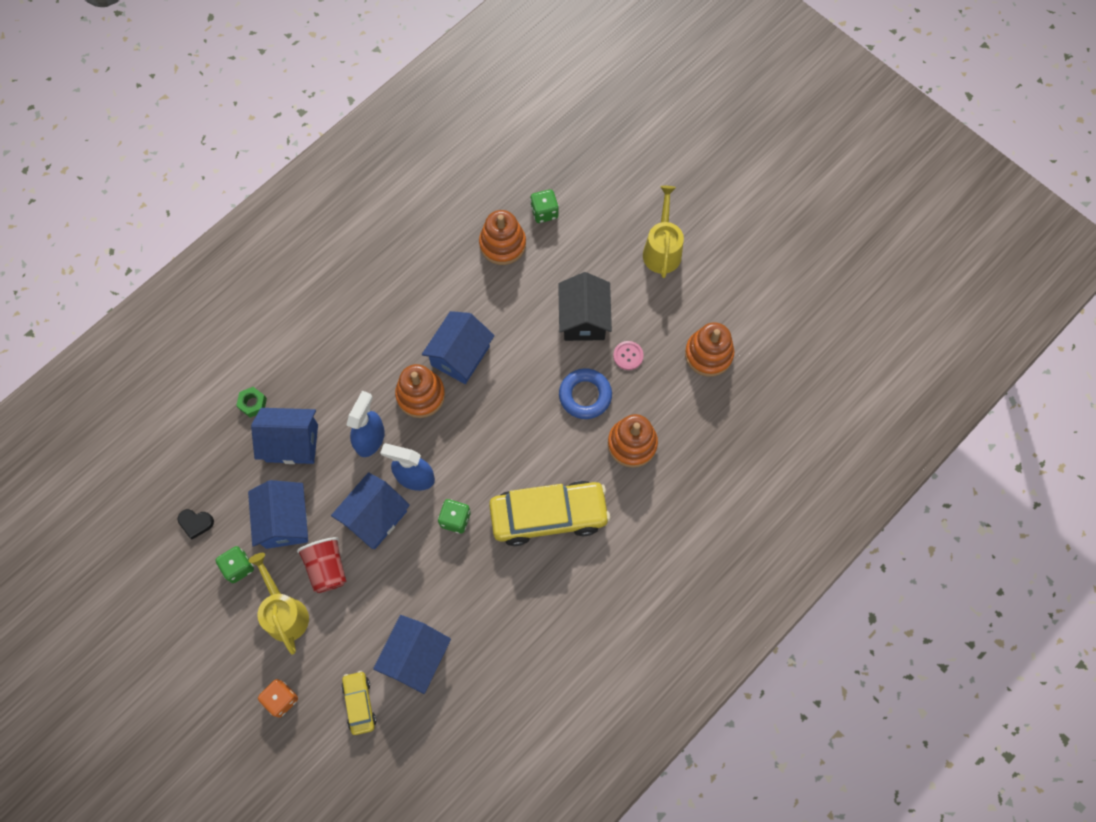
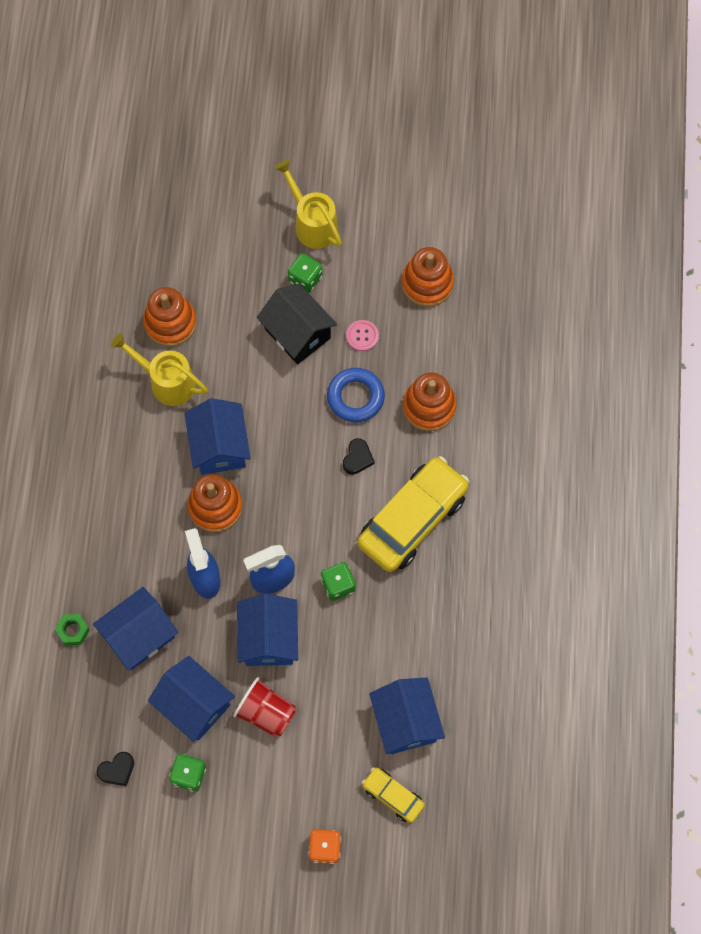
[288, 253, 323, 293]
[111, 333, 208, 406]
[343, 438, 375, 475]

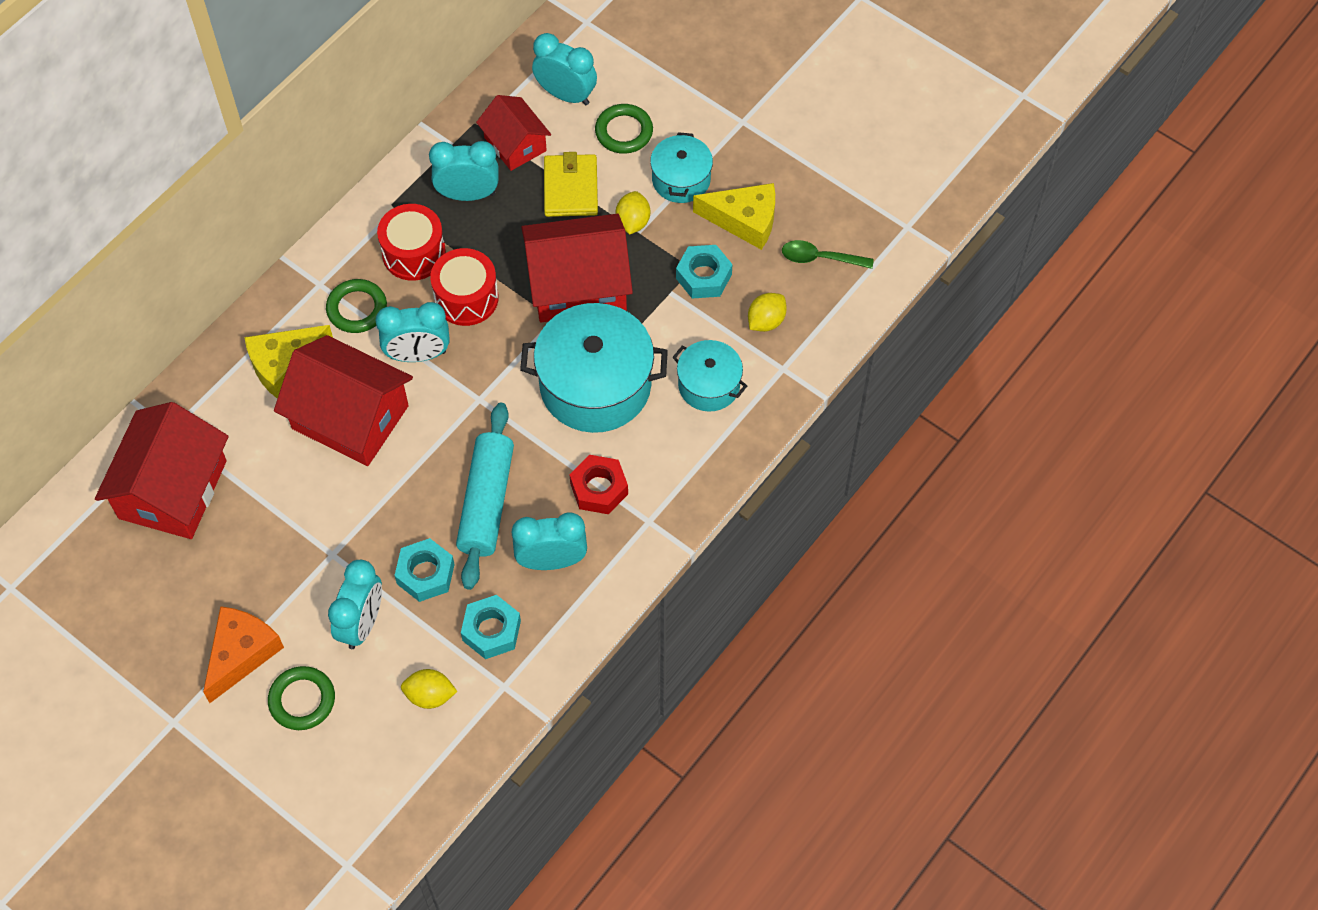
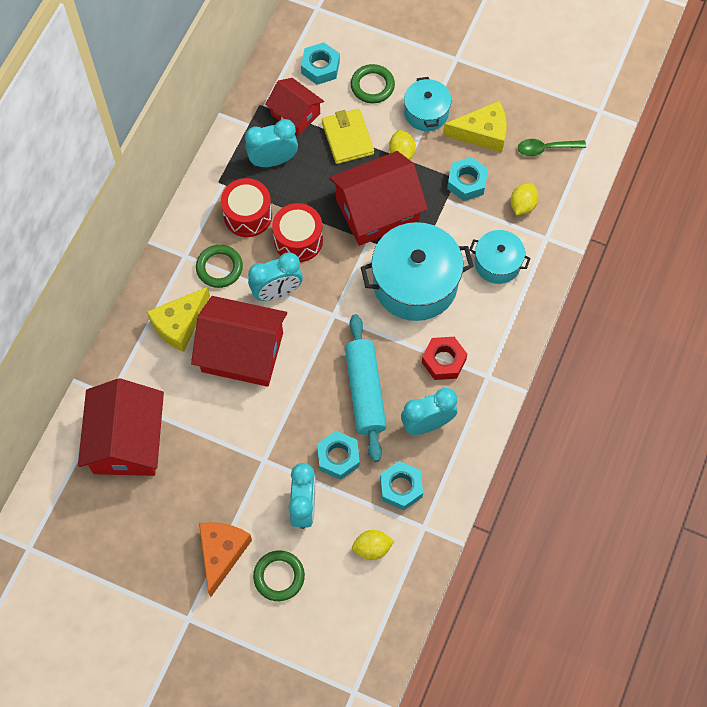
[301, 42, 340, 85]

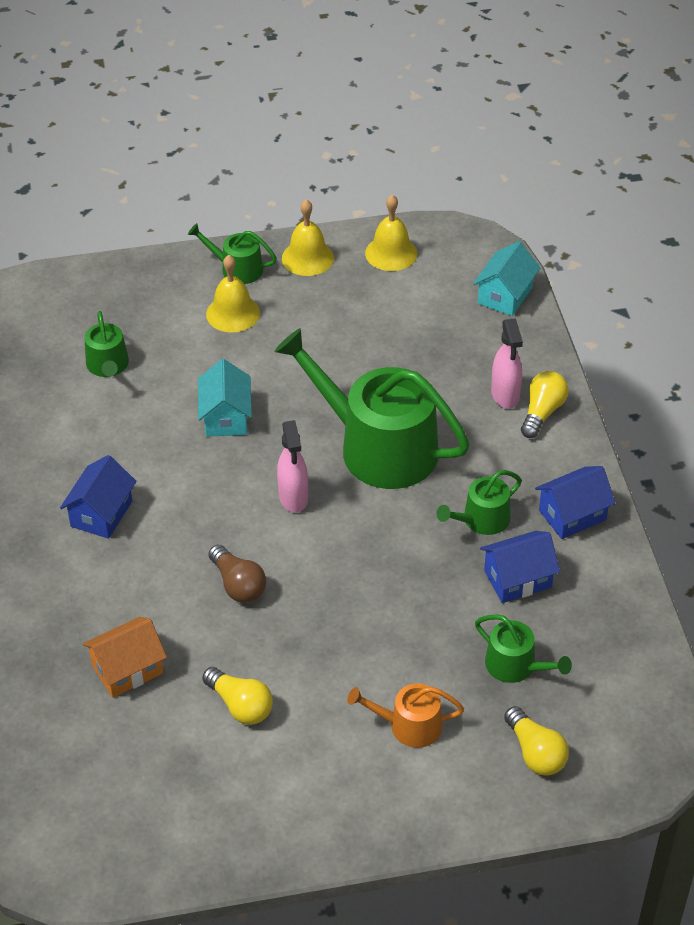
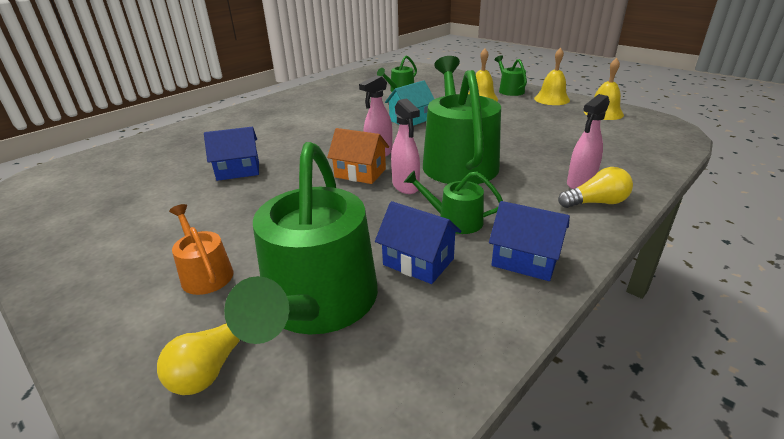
[473, 241, 540, 316] (first image)
[204, 127, 259, 181]
[209, 545, 266, 603] (first image)
[224, 142, 378, 344]
[327, 128, 389, 184]
[202, 667, 273, 725] (first image)
[391, 99, 420, 194]

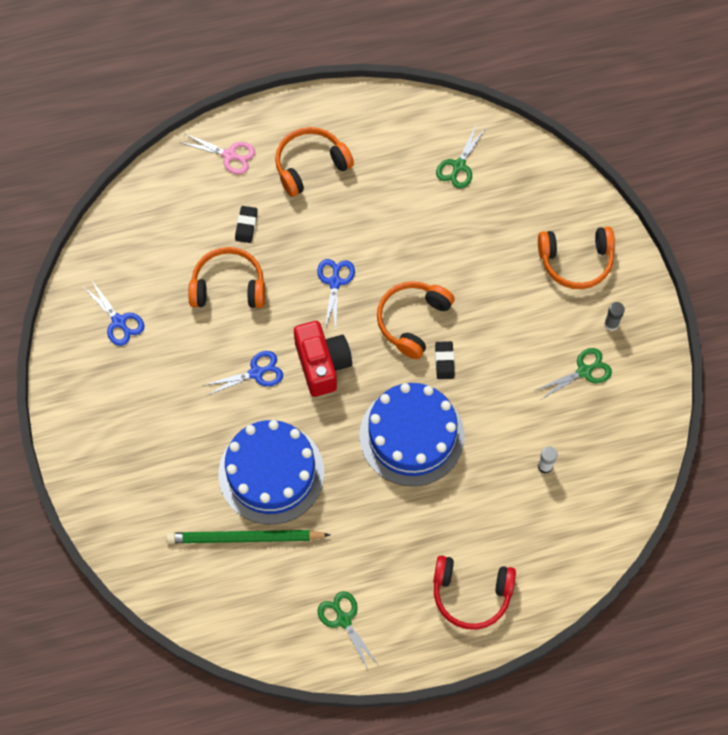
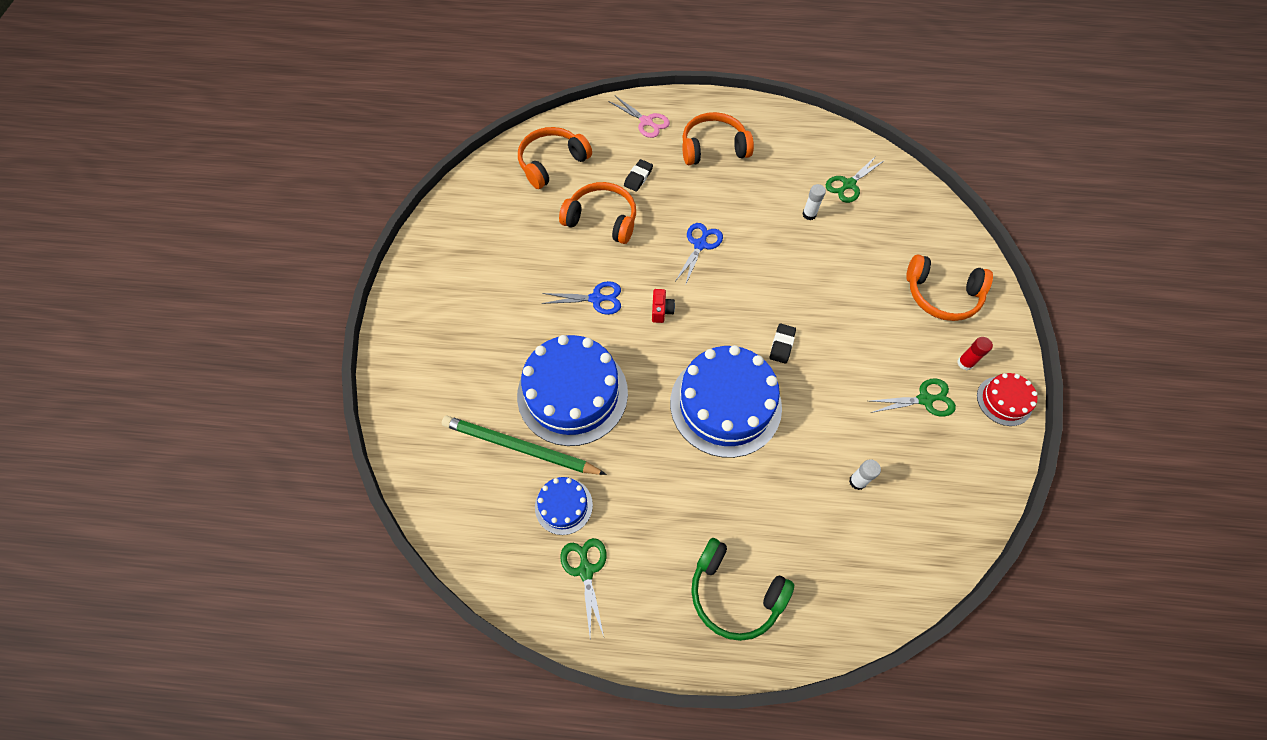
[83, 281, 145, 346] (first image)
[518, 127, 592, 189]
[957, 337, 993, 370]
[652, 289, 675, 323]
[691, 538, 794, 641]
[802, 184, 826, 220]
[977, 373, 1037, 426]
[535, 477, 593, 535]

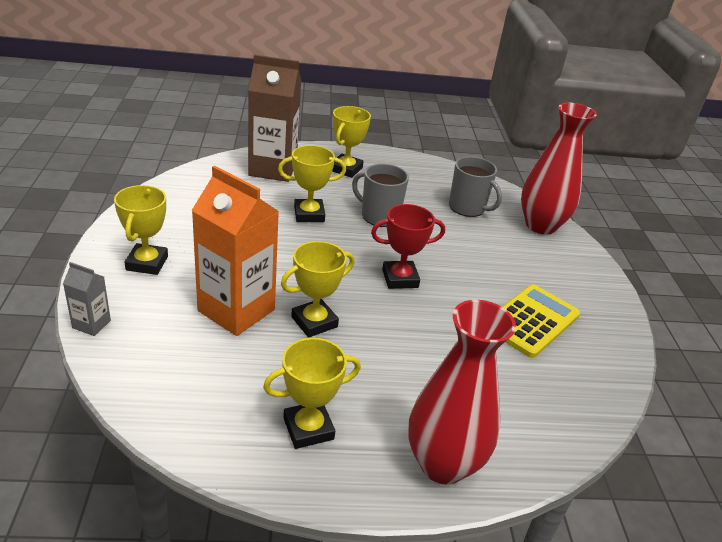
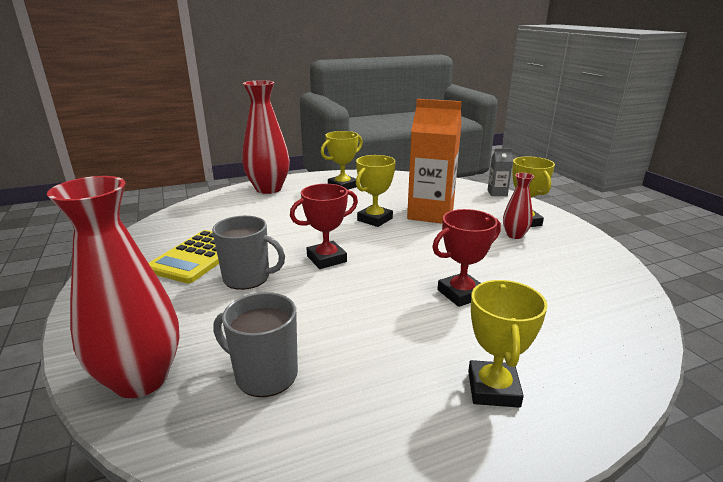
[248, 55, 301, 182] (first image)
[432, 209, 501, 307]
[212, 216, 285, 290]
[503, 173, 534, 239]

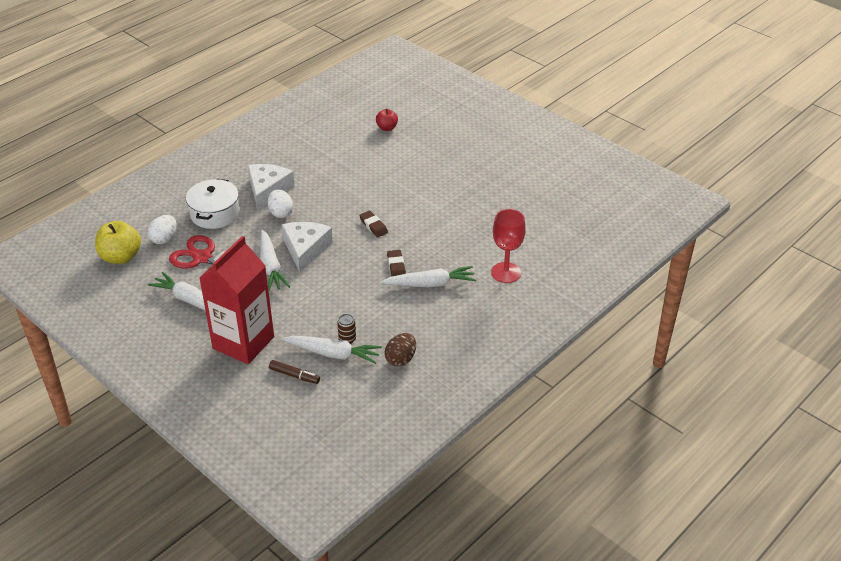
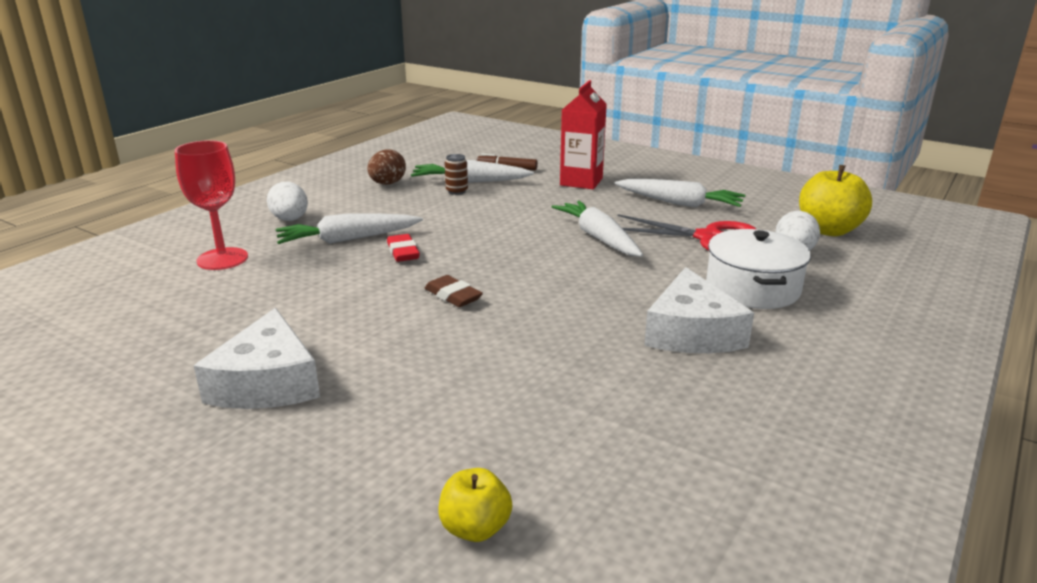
[438, 468, 512, 542]
[267, 182, 308, 221]
[194, 308, 320, 409]
[560, 80, 607, 189]
[387, 234, 420, 262]

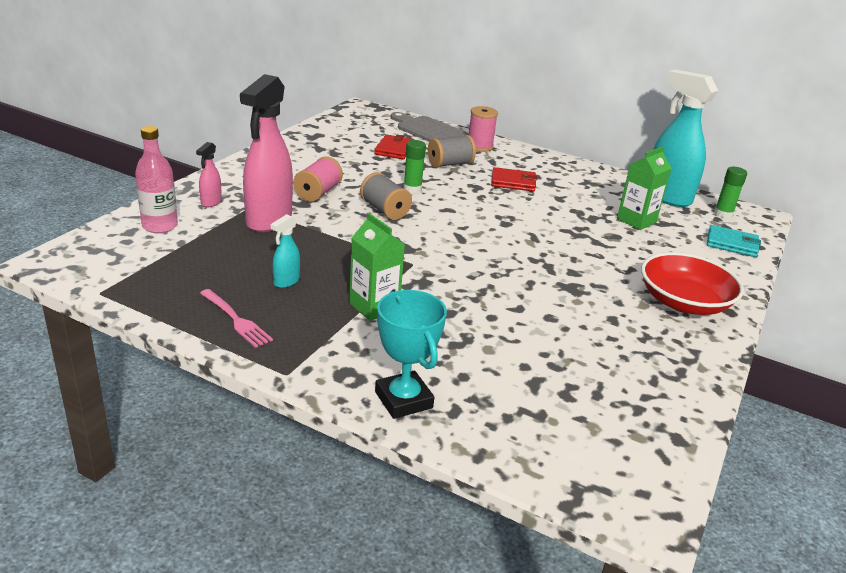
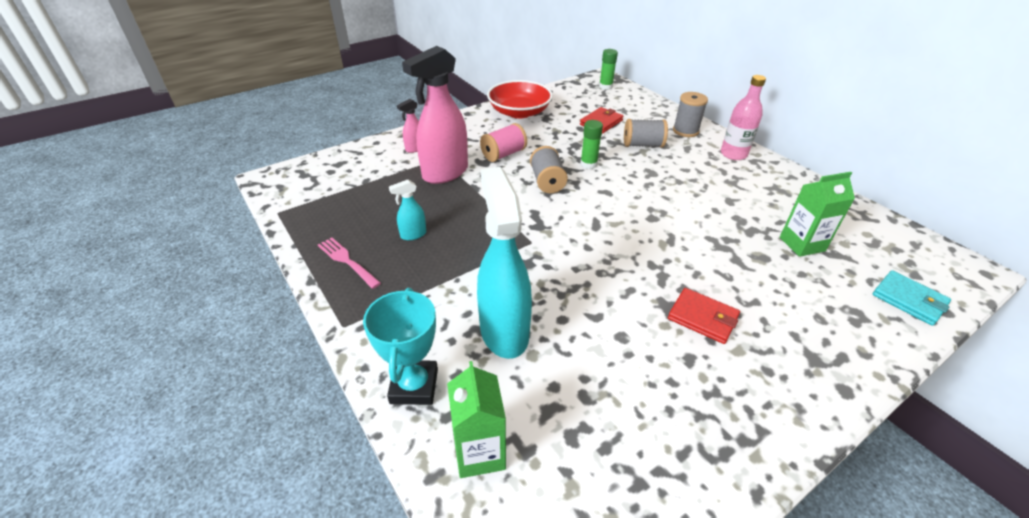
[477, 167, 532, 359]
[673, 92, 708, 137]
[391, 112, 468, 141] (first image)
[721, 75, 766, 160]
[668, 288, 740, 344]
[599, 49, 618, 90]
[447, 361, 506, 478]
[487, 80, 553, 118]
[318, 237, 381, 289]

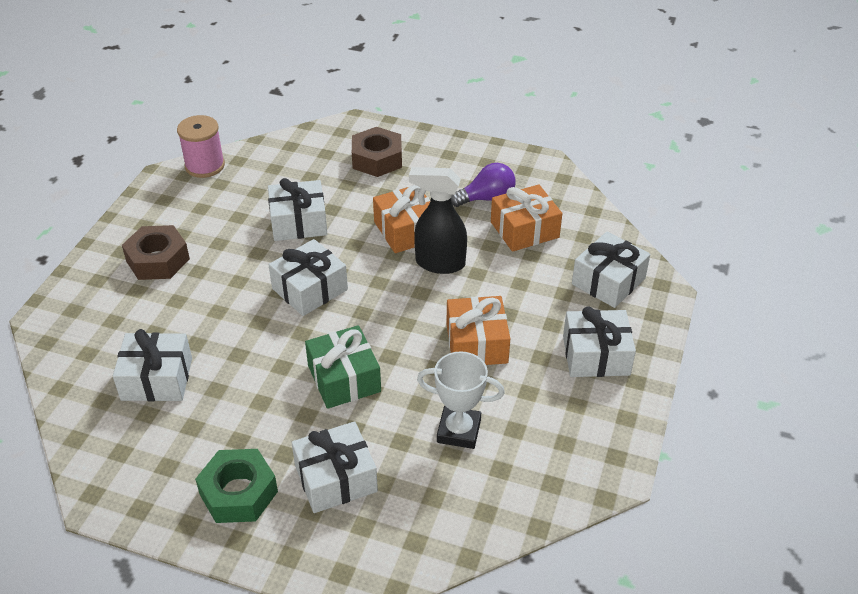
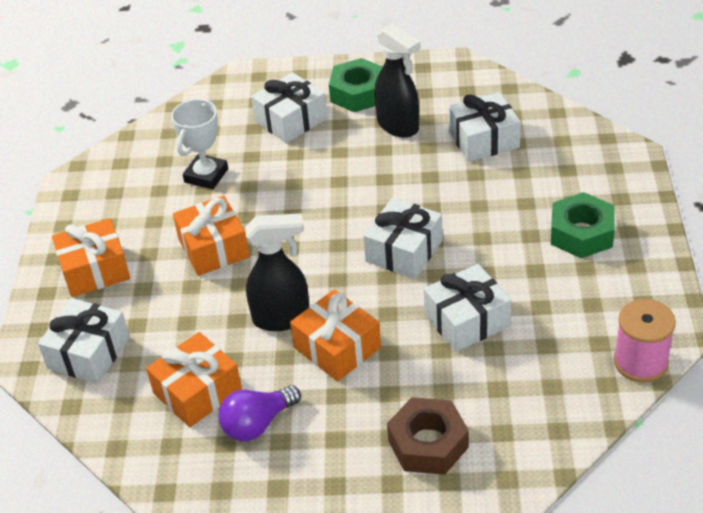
[551, 192, 615, 258]
[52, 218, 130, 297]
[305, 325, 381, 409] (first image)
[171, 99, 228, 189]
[375, 23, 421, 138]

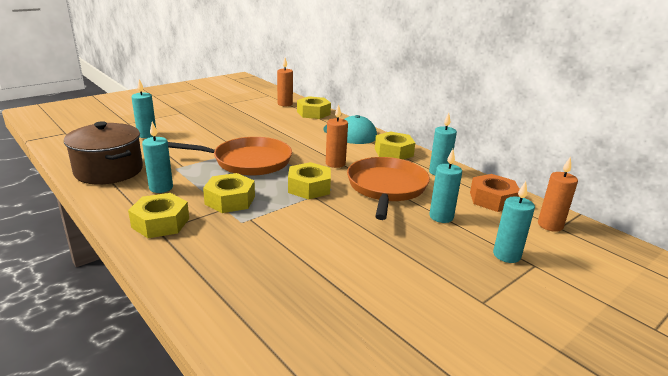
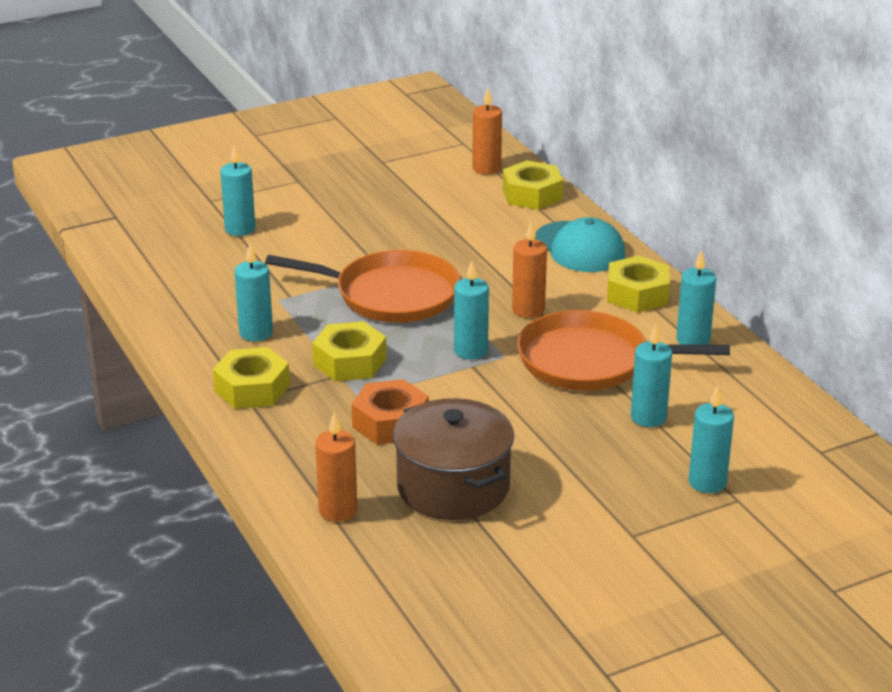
[393, 398, 514, 520]
[315, 413, 357, 522]
[517, 310, 730, 391]
[454, 260, 489, 360]
[352, 379, 429, 445]

